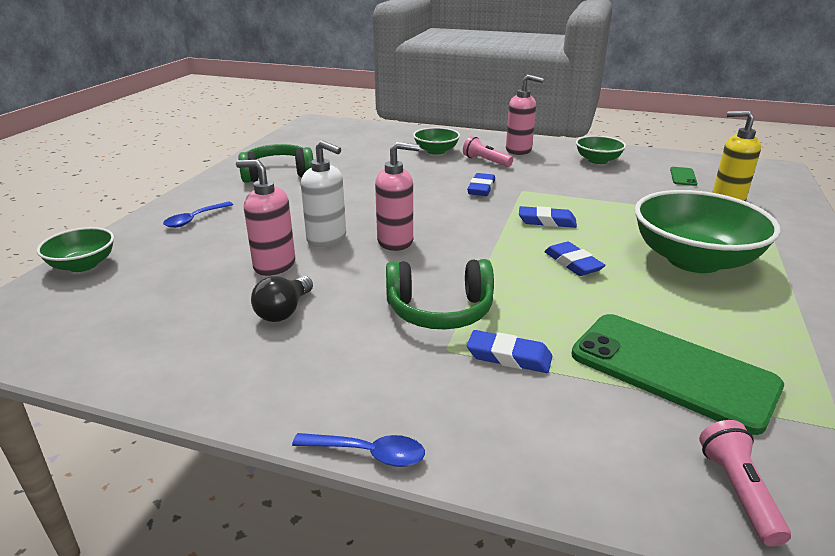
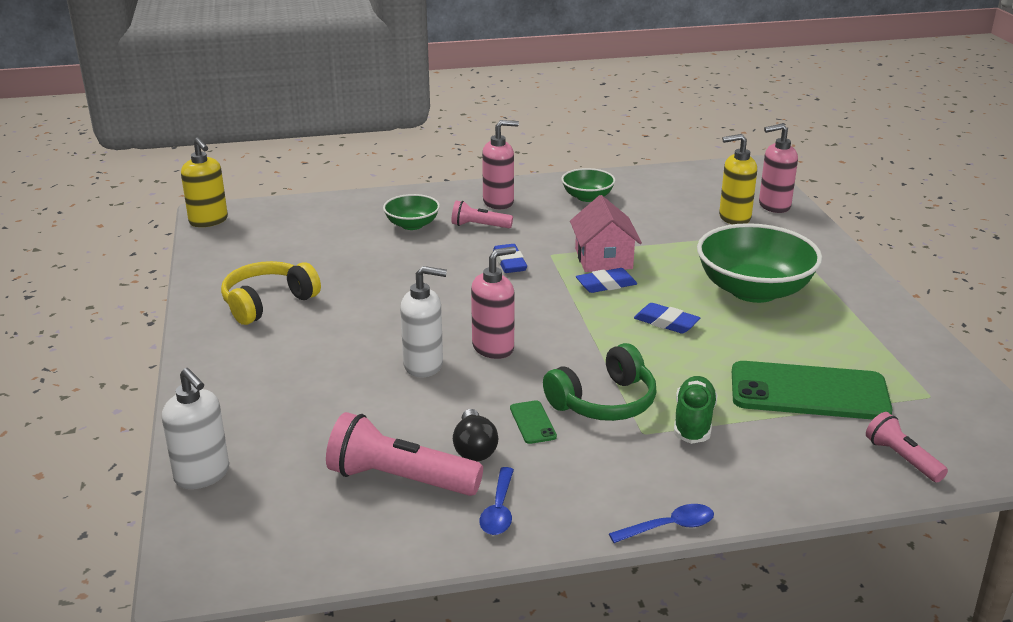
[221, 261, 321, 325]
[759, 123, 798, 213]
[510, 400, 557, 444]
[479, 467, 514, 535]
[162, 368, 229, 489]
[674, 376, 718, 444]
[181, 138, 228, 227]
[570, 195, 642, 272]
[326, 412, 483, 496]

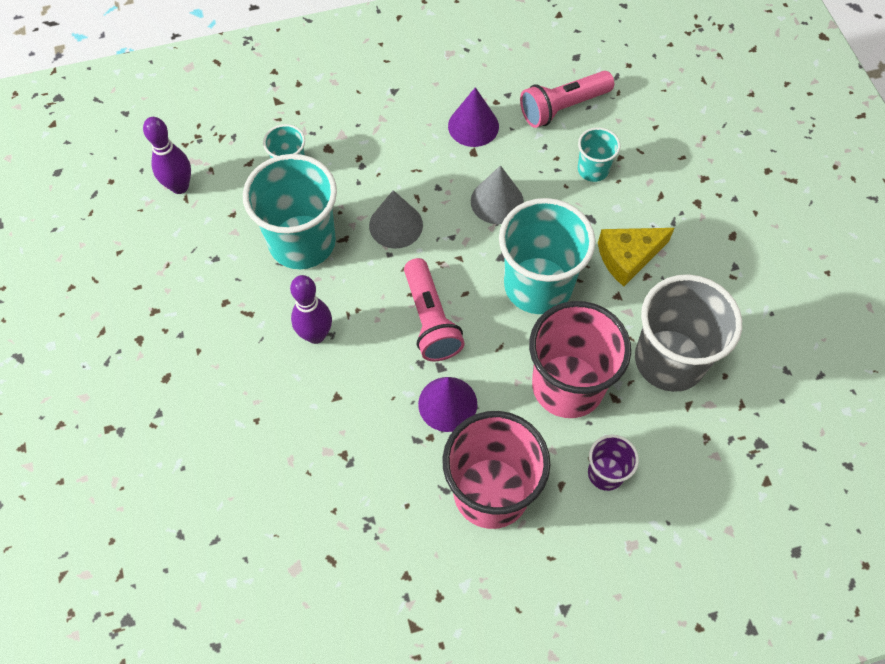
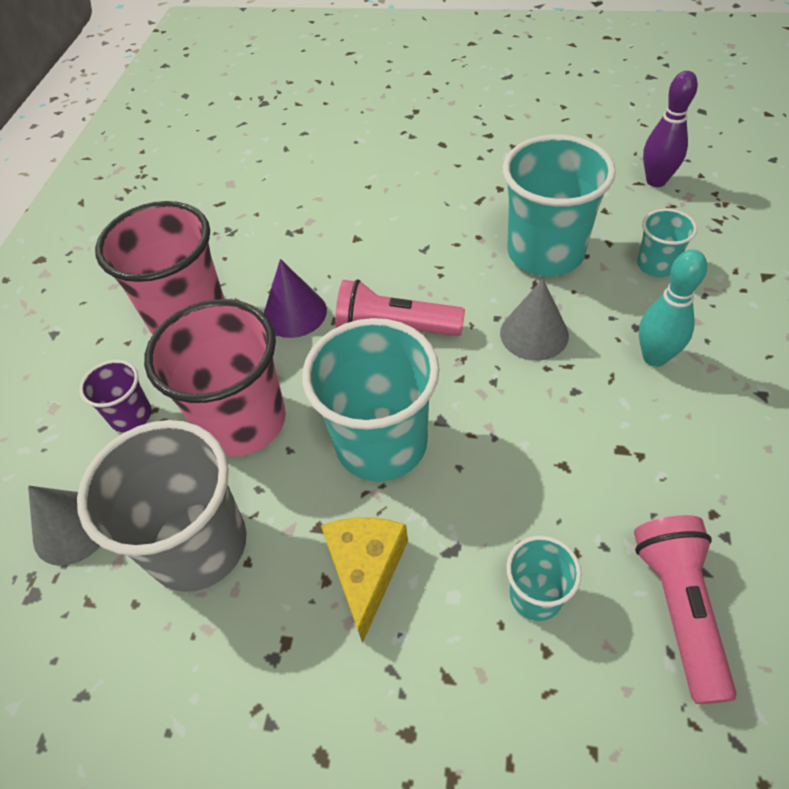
[448, 87, 499, 147] (first image)
[28, 486, 100, 566]
[290, 275, 332, 344] (first image)
[639, 250, 707, 367]

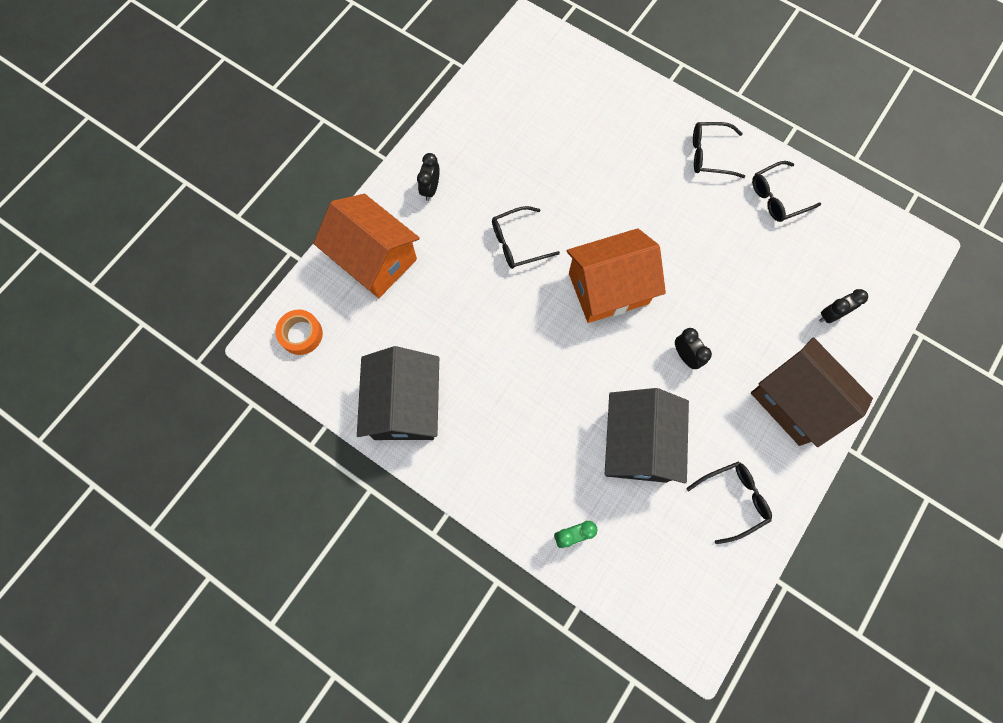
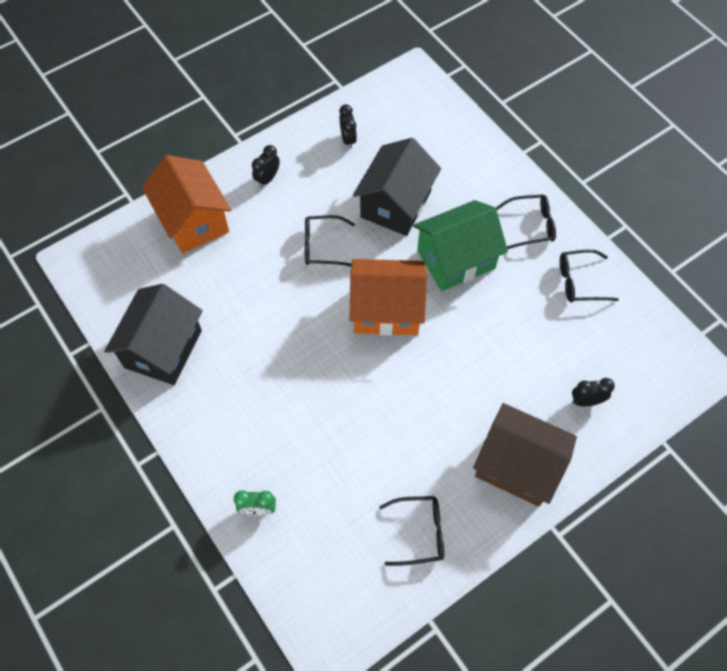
[496, 194, 556, 249]
[275, 310, 323, 355] (first image)
[339, 104, 357, 149]
[473, 403, 577, 507]
[353, 138, 441, 236]
[413, 200, 508, 291]

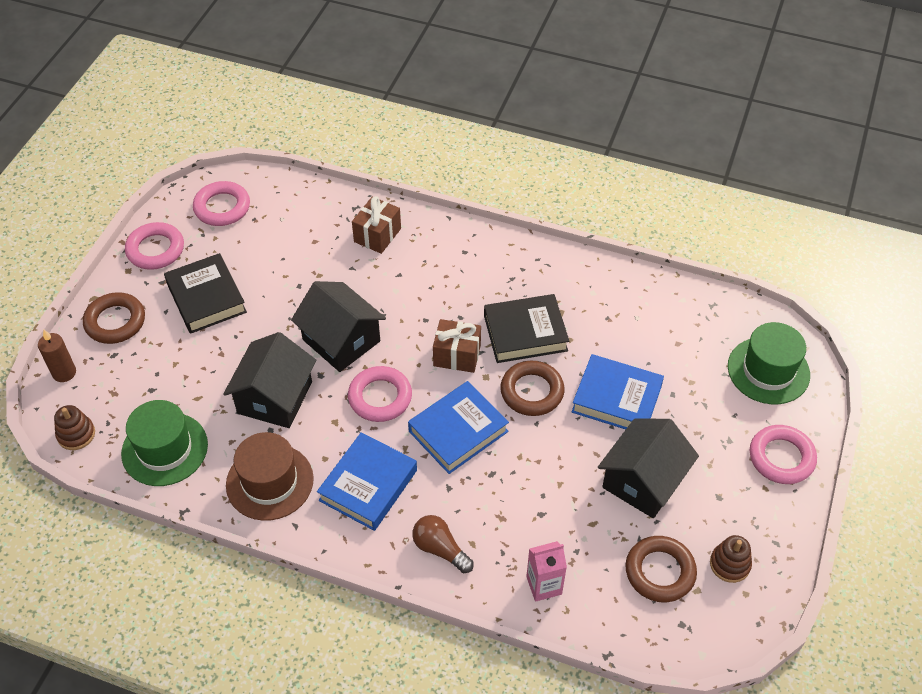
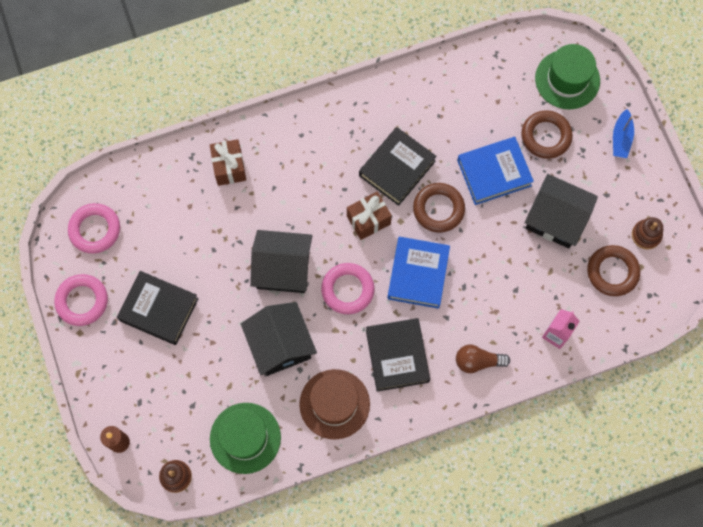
[521, 110, 573, 159]
[525, 174, 598, 248]
[613, 109, 634, 158]
[366, 318, 430, 392]

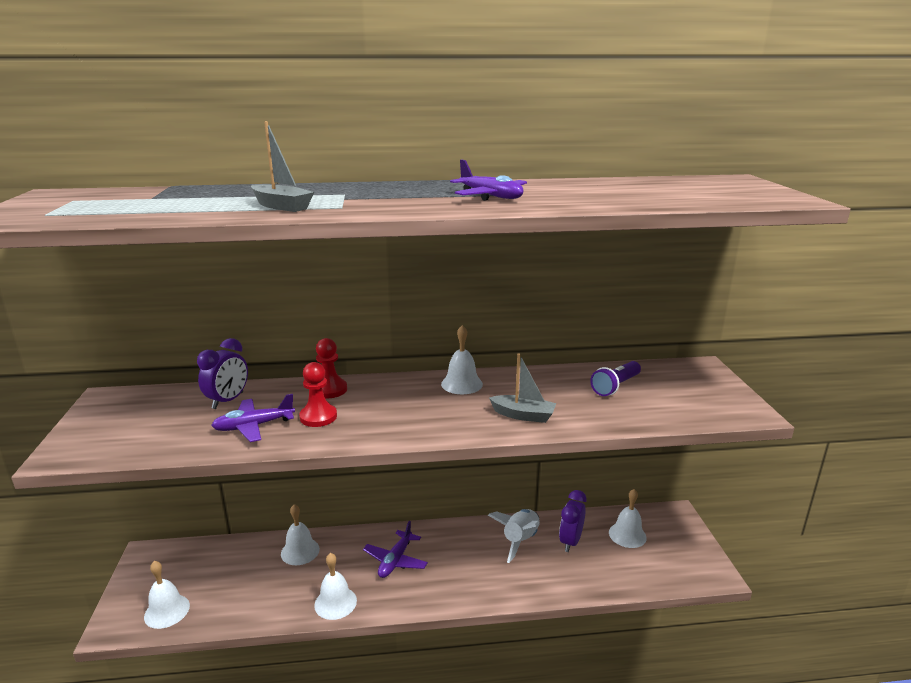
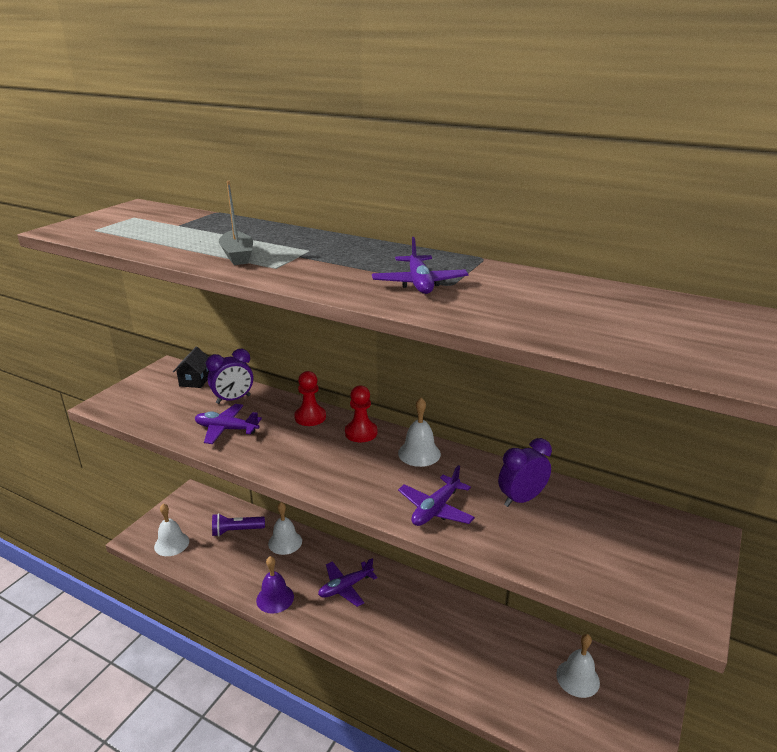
[398, 465, 475, 526]
[212, 513, 265, 536]
[345, 385, 377, 442]
[498, 438, 552, 507]
[488, 509, 540, 563] (first image)
[256, 556, 294, 614]
[173, 347, 209, 388]

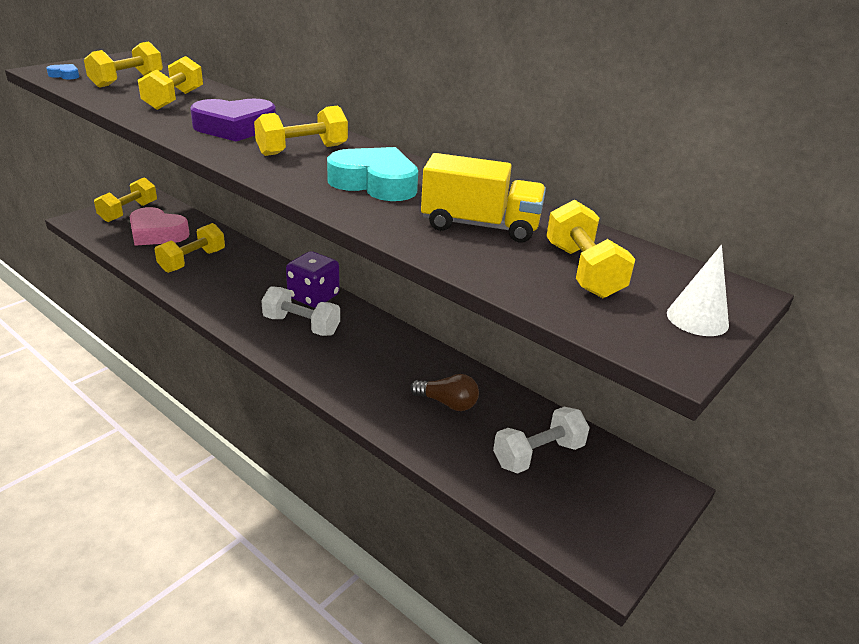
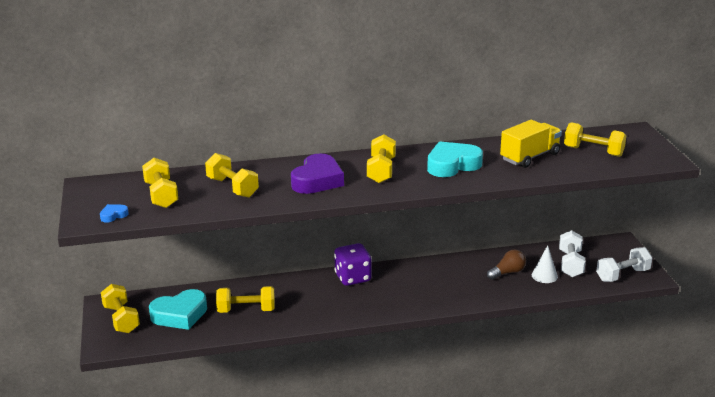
[149, 289, 207, 330]
[216, 286, 275, 313]
[532, 245, 558, 283]
[596, 247, 652, 282]

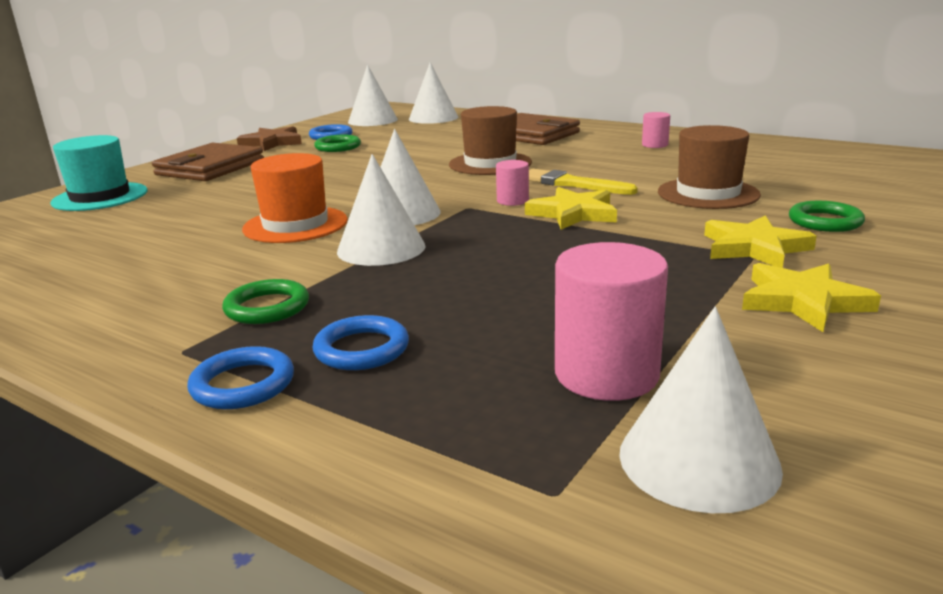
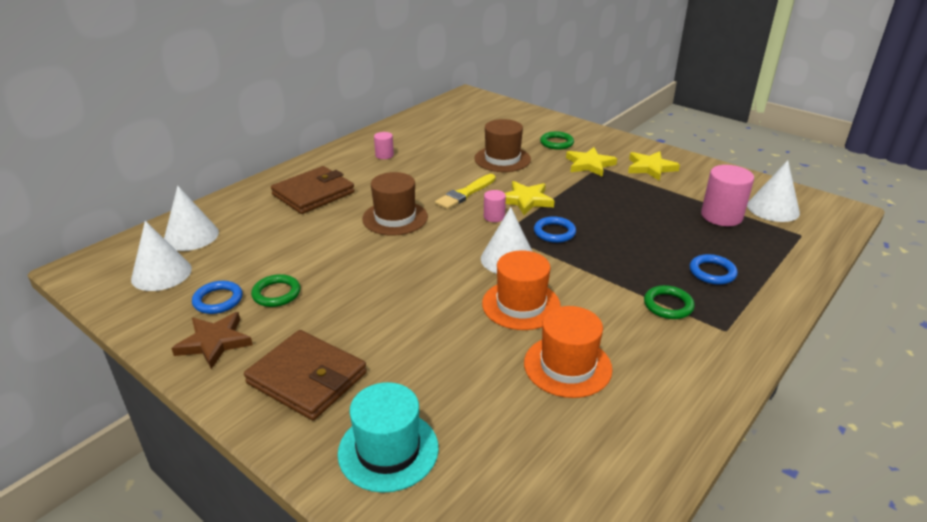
[337, 154, 426, 266] (first image)
[534, 216, 576, 243]
[524, 306, 613, 398]

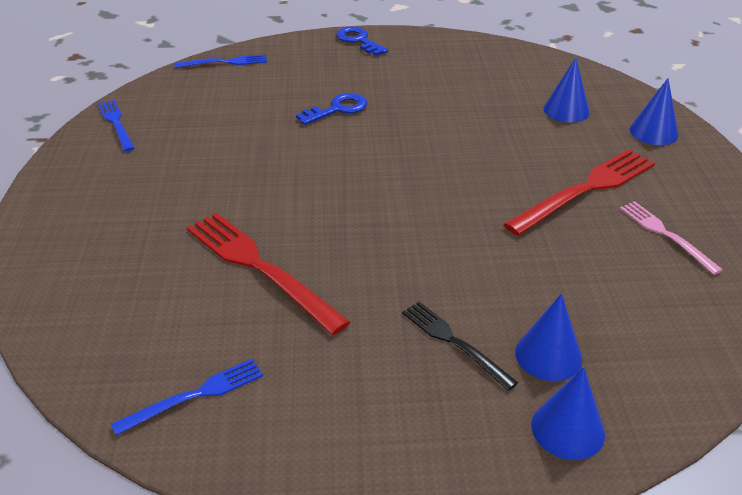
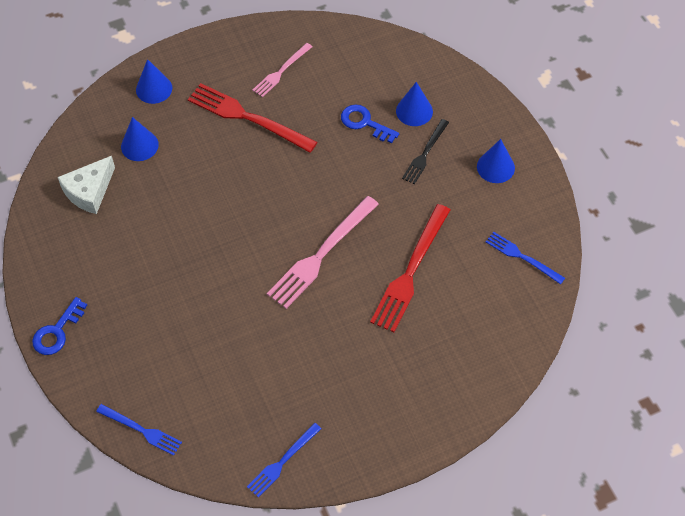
[96, 404, 182, 456]
[341, 104, 399, 143]
[477, 139, 515, 183]
[57, 156, 115, 214]
[267, 196, 379, 309]

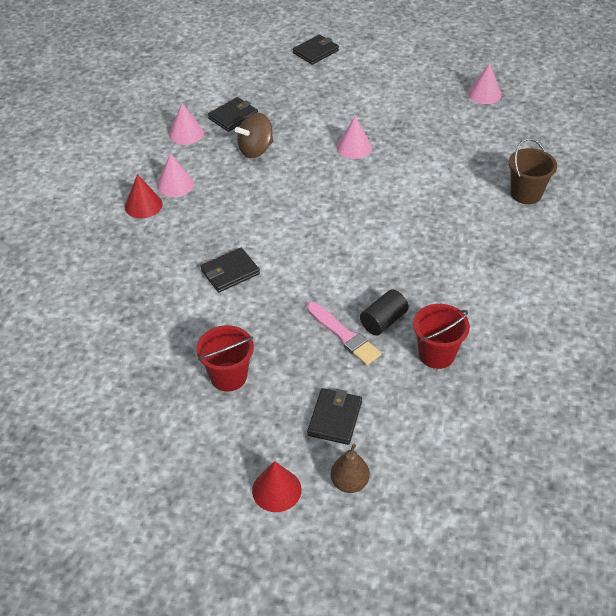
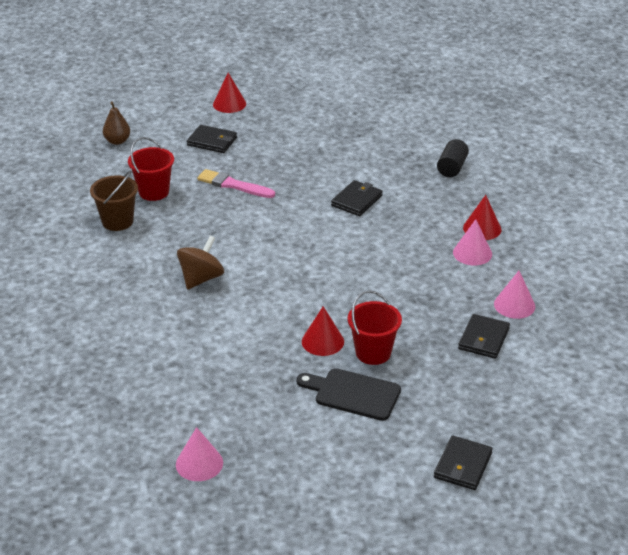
[177, 236, 224, 289]
[302, 306, 344, 356]
[90, 170, 138, 231]
[437, 139, 469, 177]
[348, 290, 402, 365]
[187, 125, 237, 153]
[103, 101, 130, 145]
[296, 368, 401, 421]

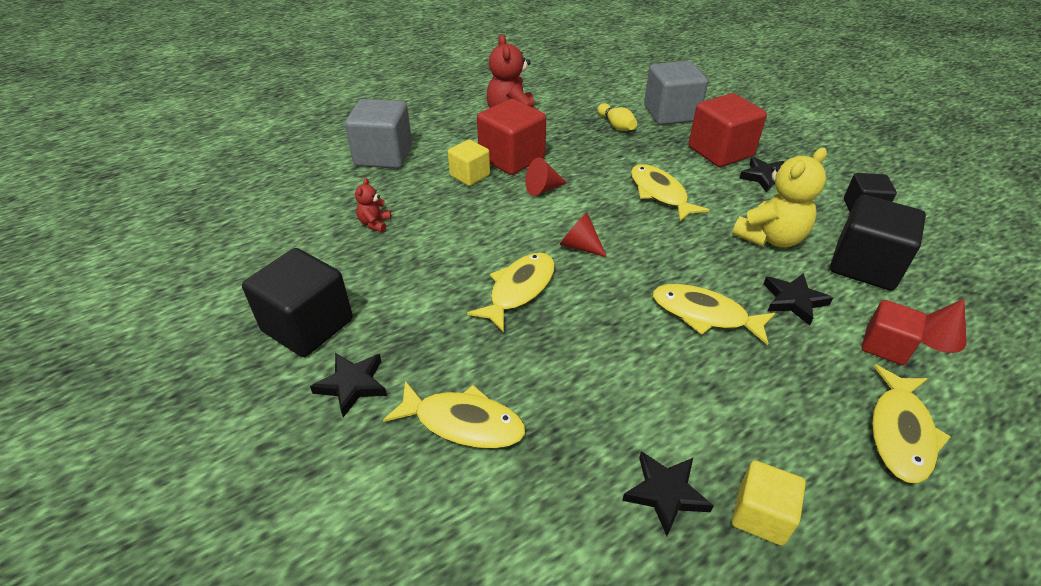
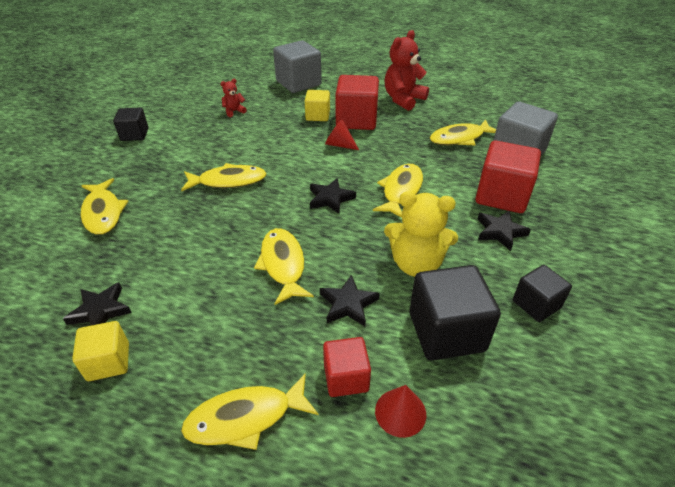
[430, 119, 496, 146]
[560, 213, 607, 257] (first image)
[113, 107, 148, 141]
[310, 178, 356, 214]

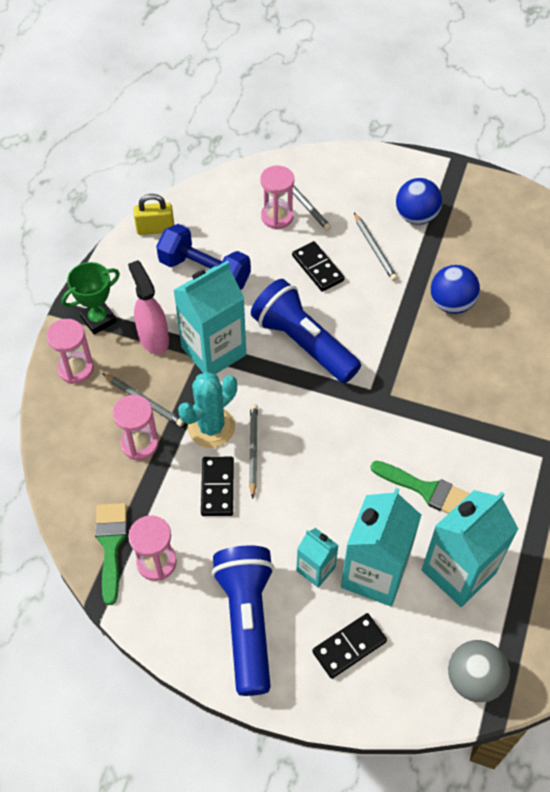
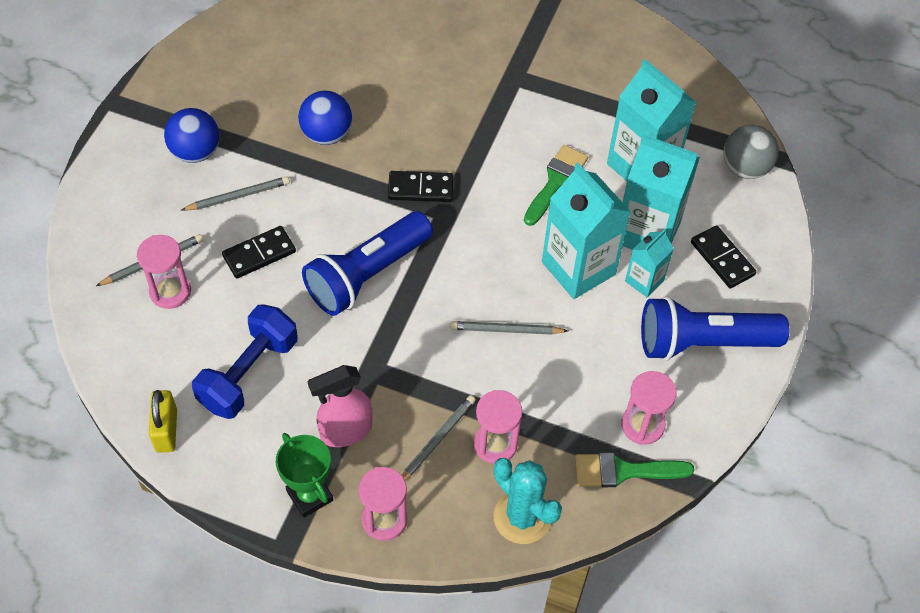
[542, 163, 631, 299]
[493, 458, 562, 544]
[388, 171, 454, 202]

